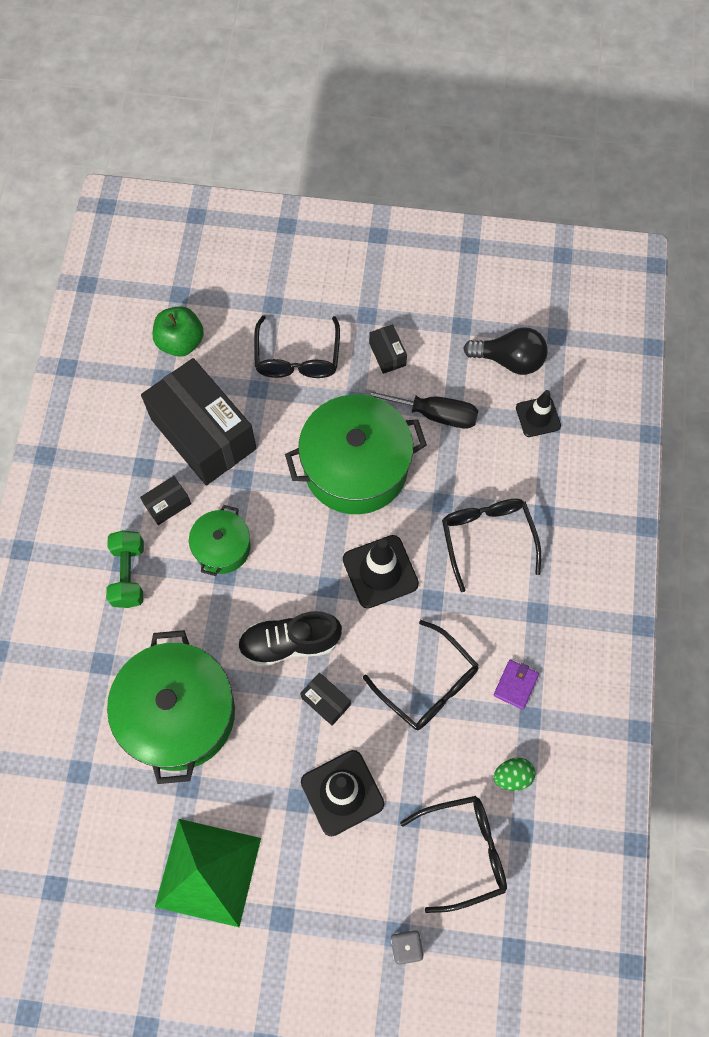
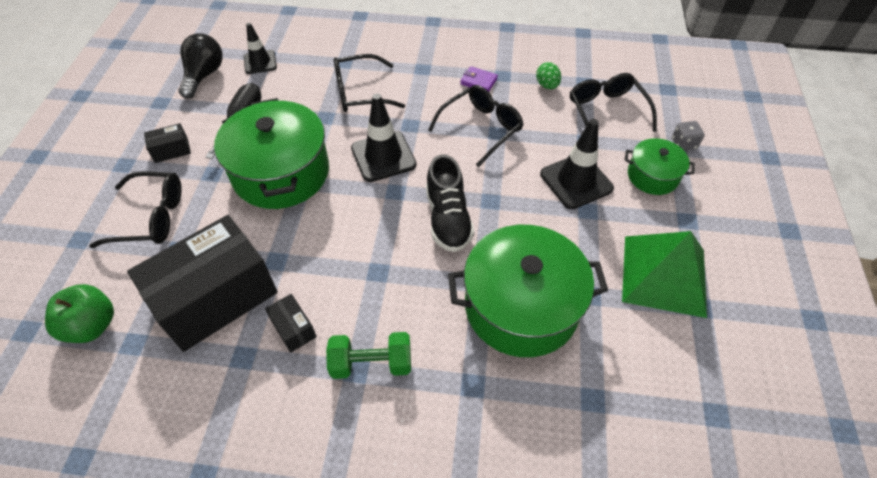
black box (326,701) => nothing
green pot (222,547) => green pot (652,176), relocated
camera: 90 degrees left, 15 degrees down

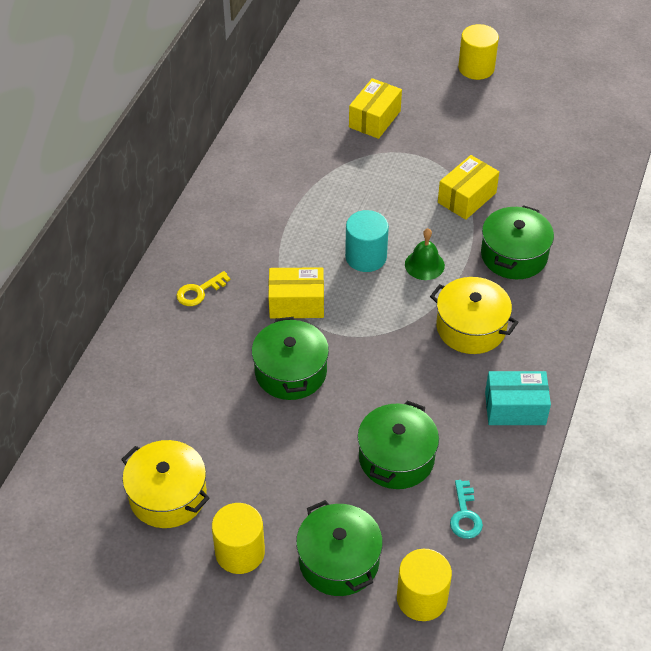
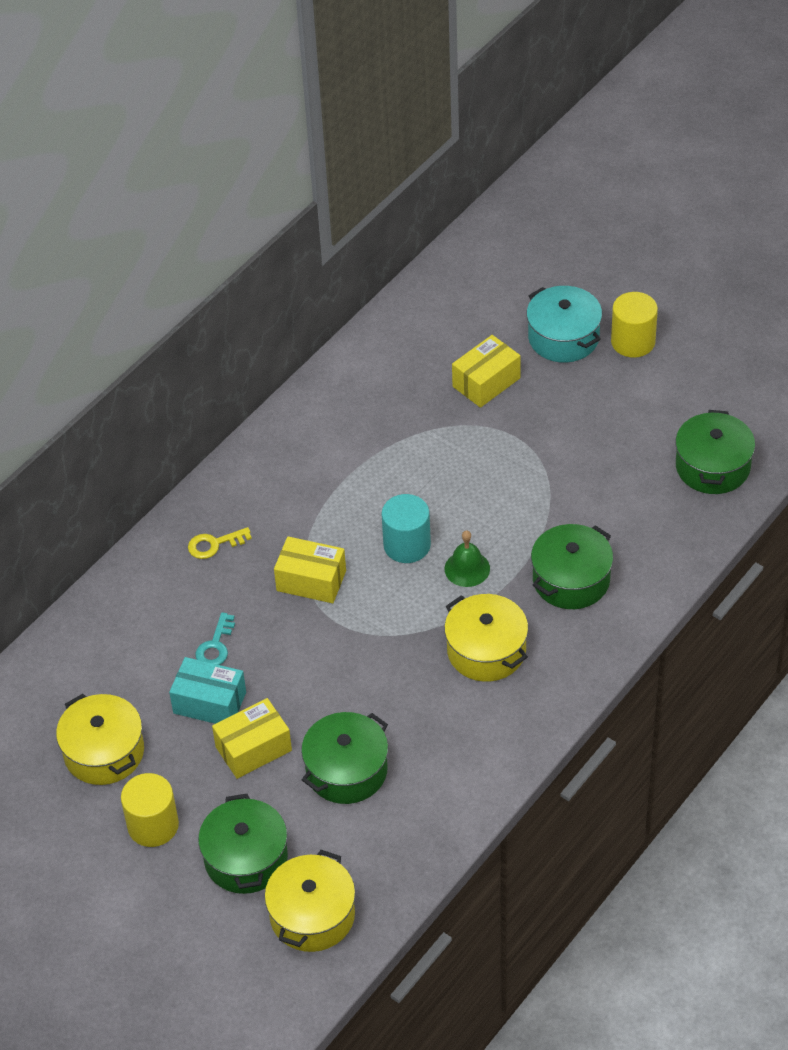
nothing => turquoise pot (563,337)
green pot (290,372) => green pot (712,466), relocated
yellow box (467,198) => yellow box (253,748), relocated
turquoise key (465,515) => turquoise key (215,646), relocated
turquoise box (515,408) => turquoise box (209,702), relocated
yellow cylinder (422,598) => yellow pot (312,915)
camera: 20 degrees right, 0 degrees up

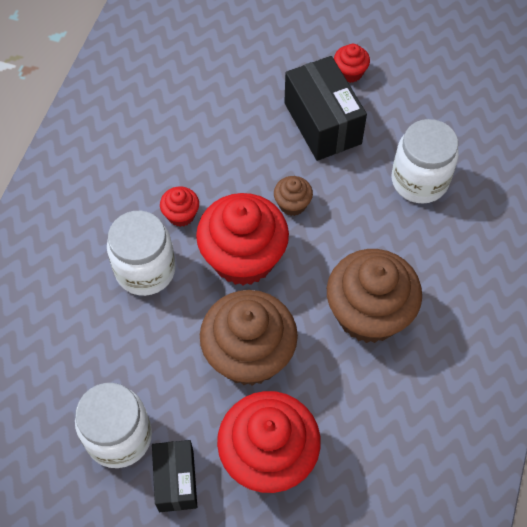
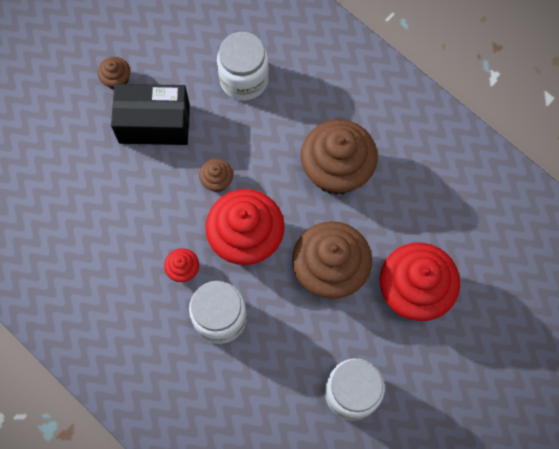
black box (176,481) => nothing
red cupcake (350,72) => brown cupcake (117,80)
camera: 65 degrees left, 10 degrees up

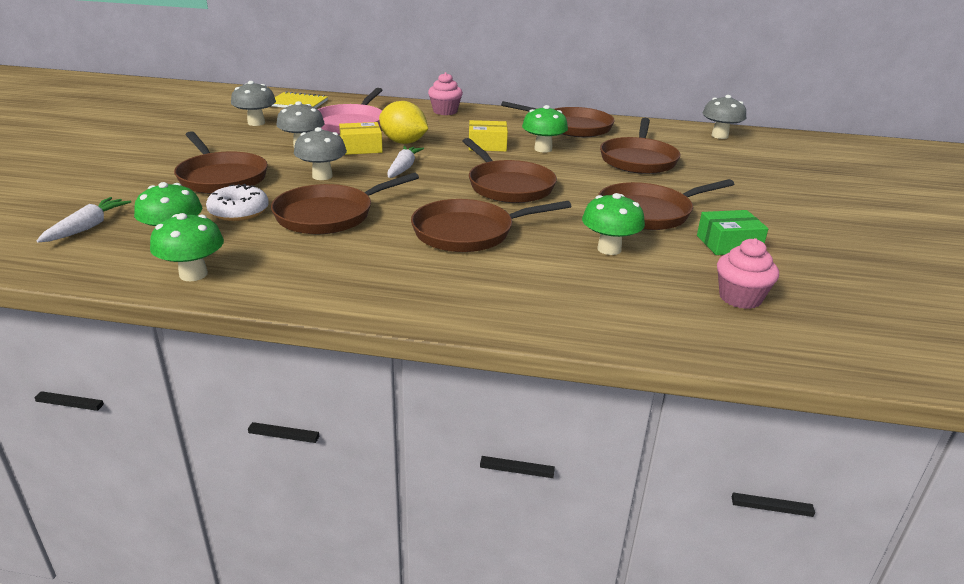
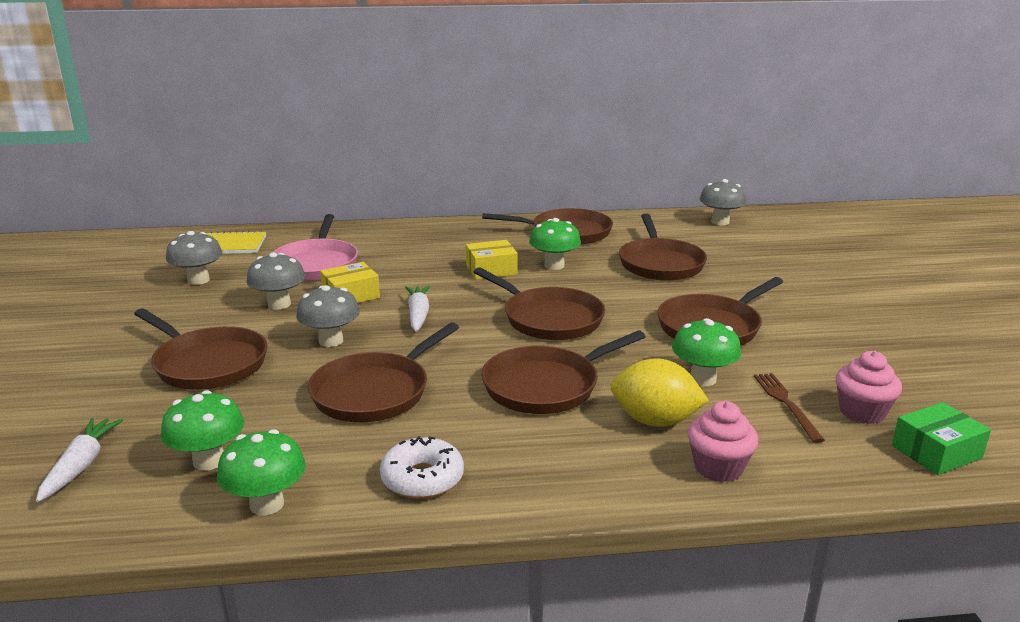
nothing => brown fork (786,404)
white donut (239,212) => white donut (422,479), relocated
yellow lemon (403,142) => yellow lemon (655,421), relocated
pink cupcake (445,111) => pink cupcake (718,468), relocated
green box (728,244) => green box (936,452), relocated
camera: 15 degrees left, 5 degrees down

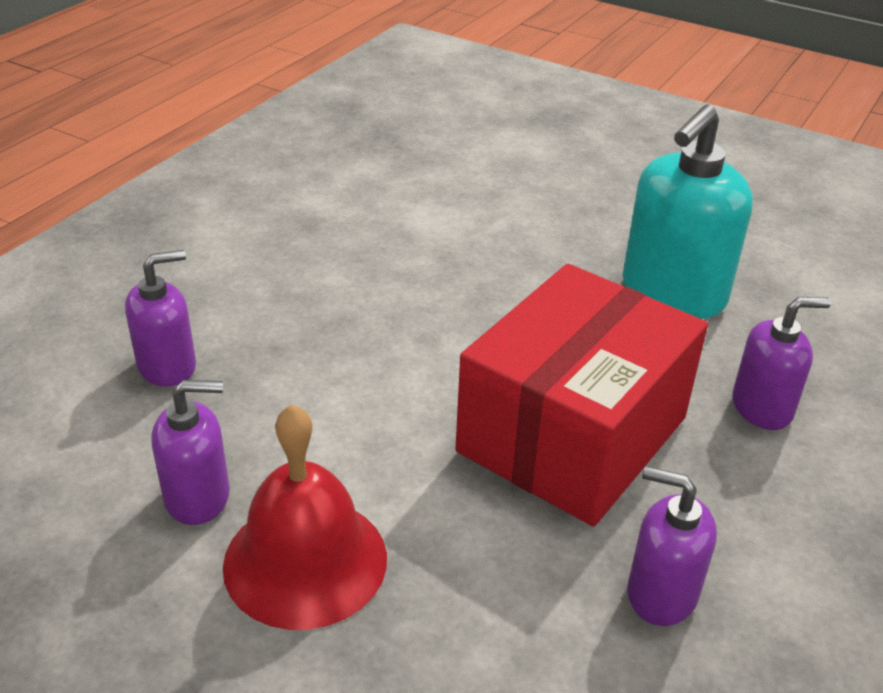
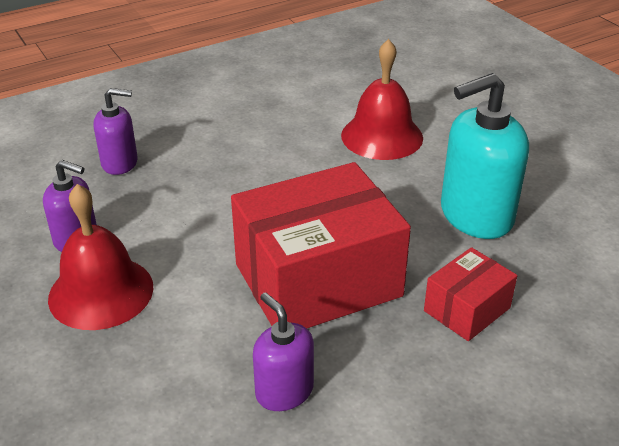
nothing => red bell (382,136)
purple soap dispenser (762,407) => red box (467,309)
camera: 30 degrees right, 0 degrees up

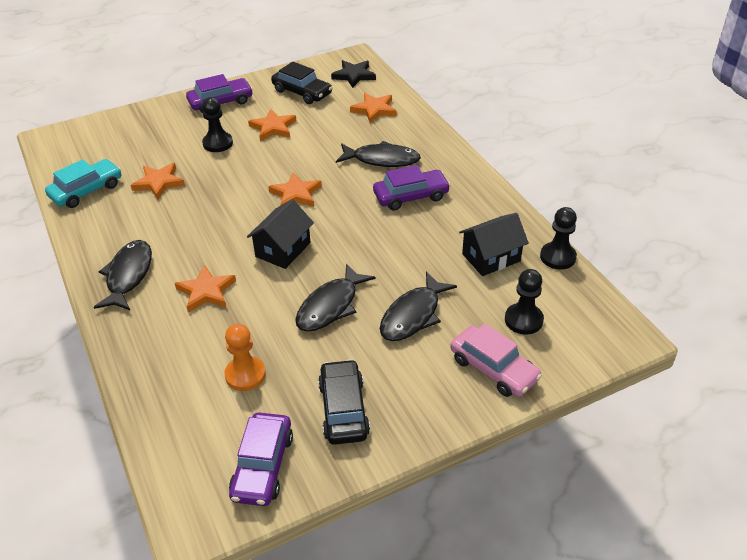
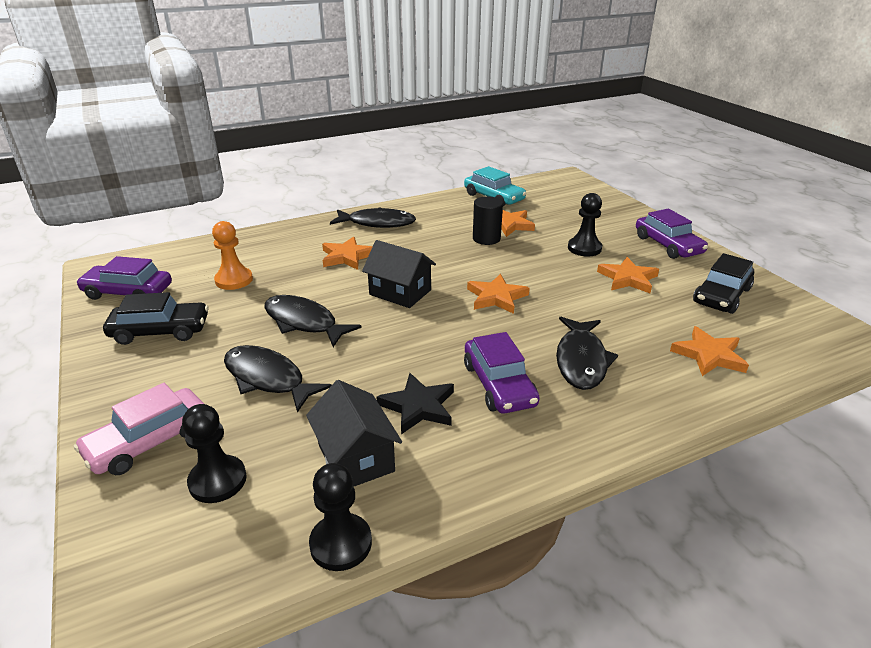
nothing => black cylinder (486,239)
black star (354,75) => black star (418,406), relocated
camera: 90 degrees right, 10 degrees down

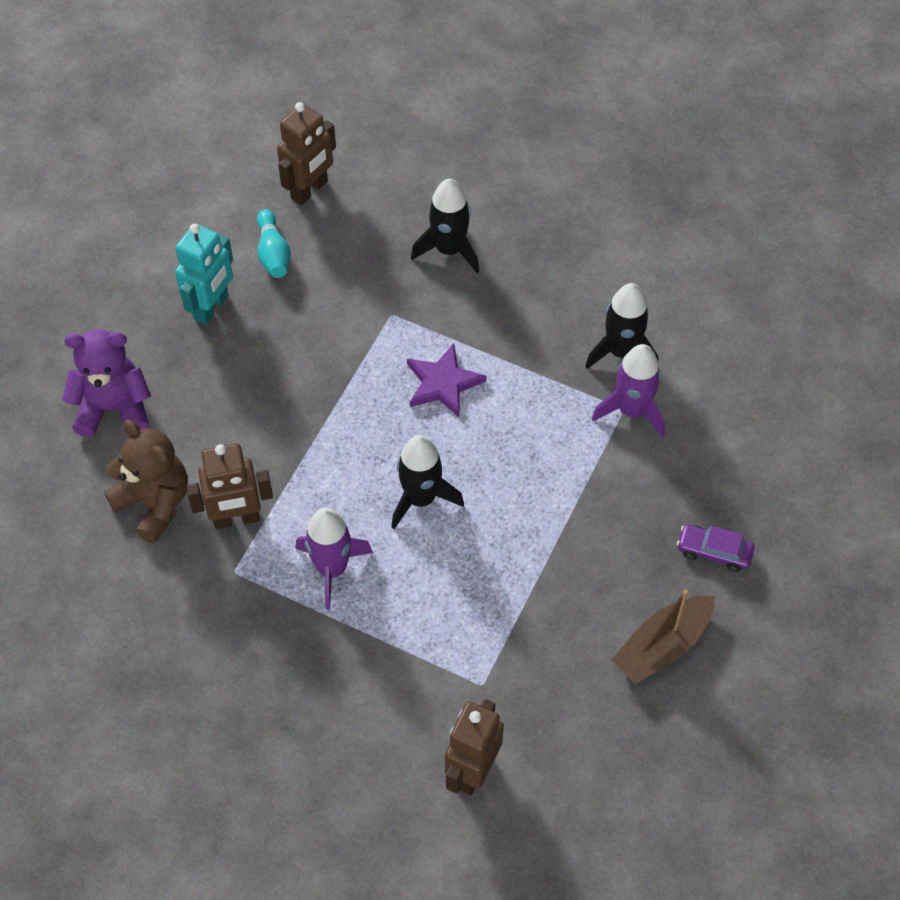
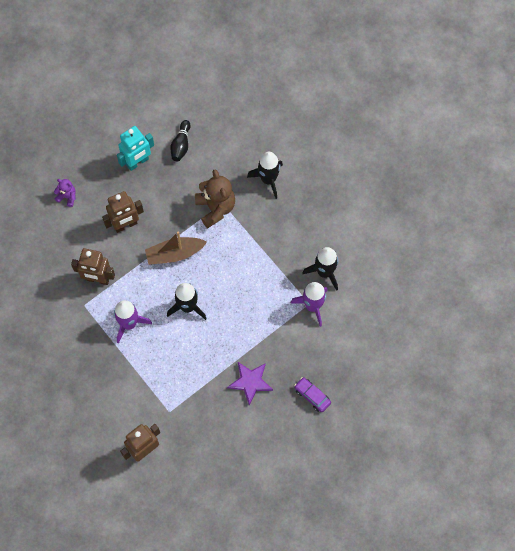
brown teddy bear (154,503) => brown teddy bear (215,208), relocated
brown robot (309,190) => brown robot (125,225), relocated
purple star (443,383) => purple star (250,382), relocated
brown boat (662,646) => brown boat (174,254), relocated
turquoise bowling pin (273,253) => black bowling pin (181,145)
purple teddy bear (114,408) => purple teddy bear (67,197), x0.52
camera: 25 degrees right, 10 degrees up

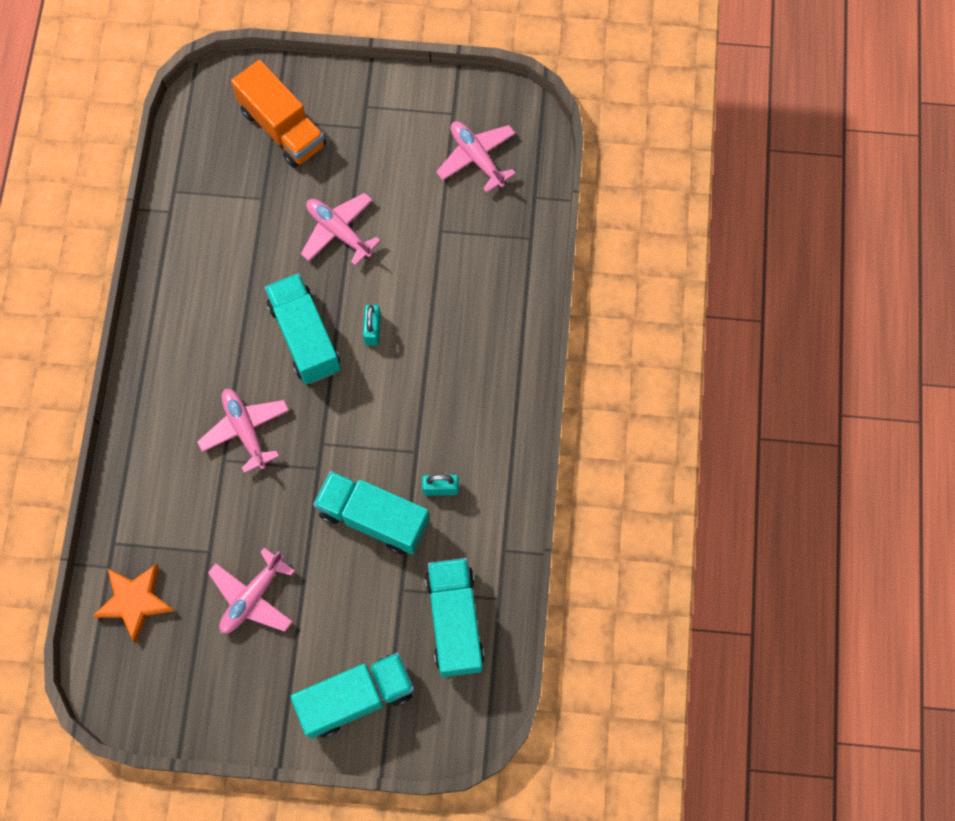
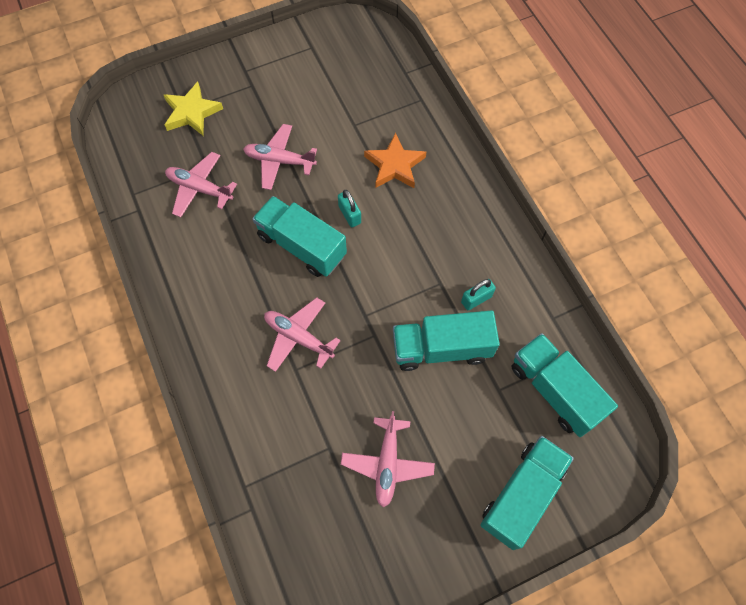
orange star (135,601) => orange star (394,165), relocated
pink plane (477,158) => pink plane (200,189), relocated
orange truck (283,128) => yellow star (192,112)
camera: 30 degrees left, 5 degrees down

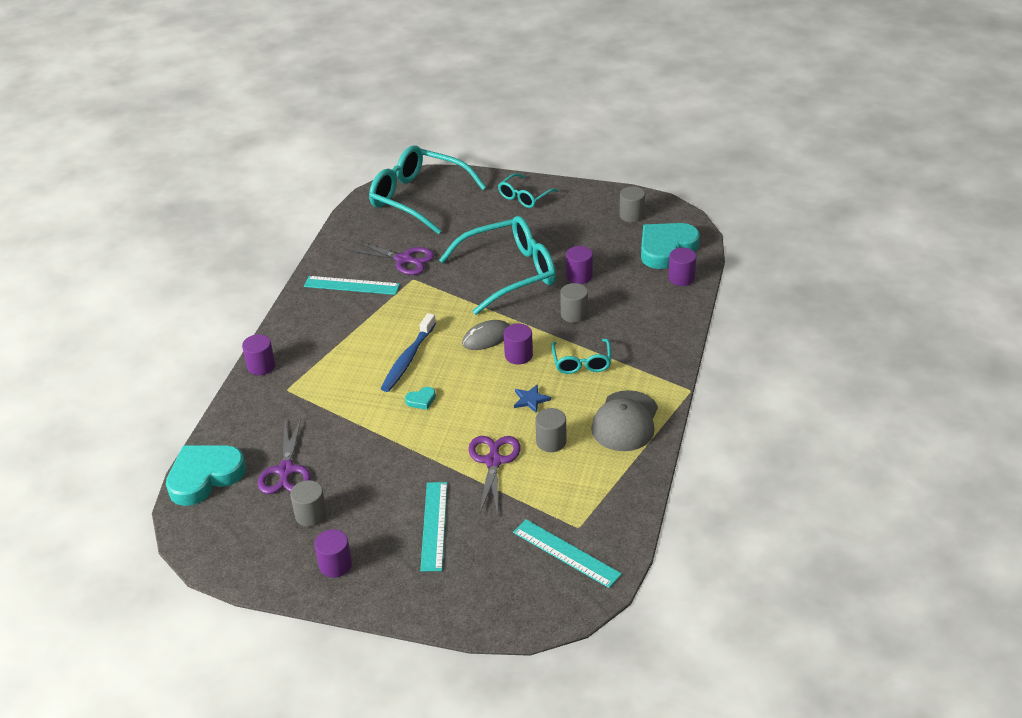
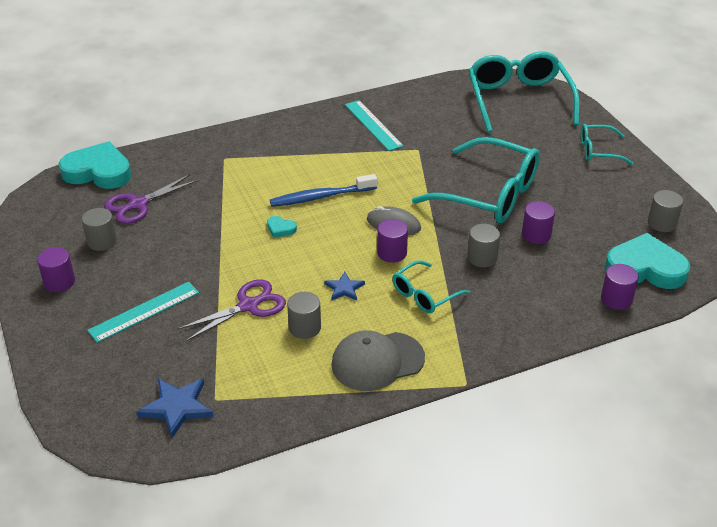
purple cylinder (261,366) => nothing
purple scissors (404,260) => nothing
turquoise ruler (566,553) => blue star (177,407)
camera: 50 degrees right, 0 degrees up

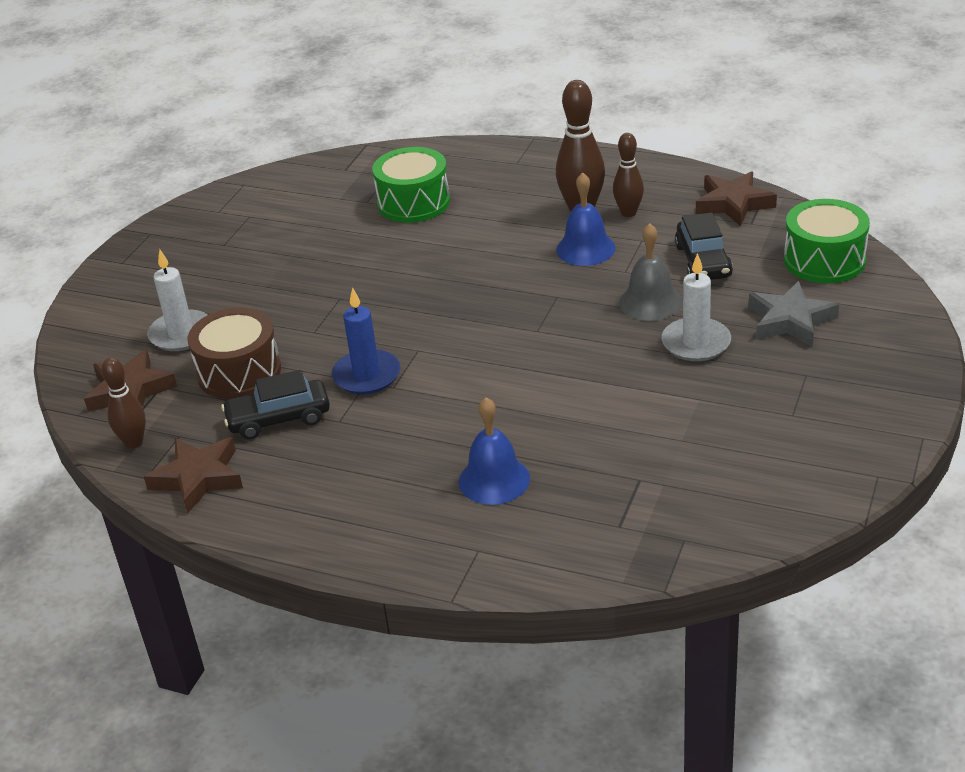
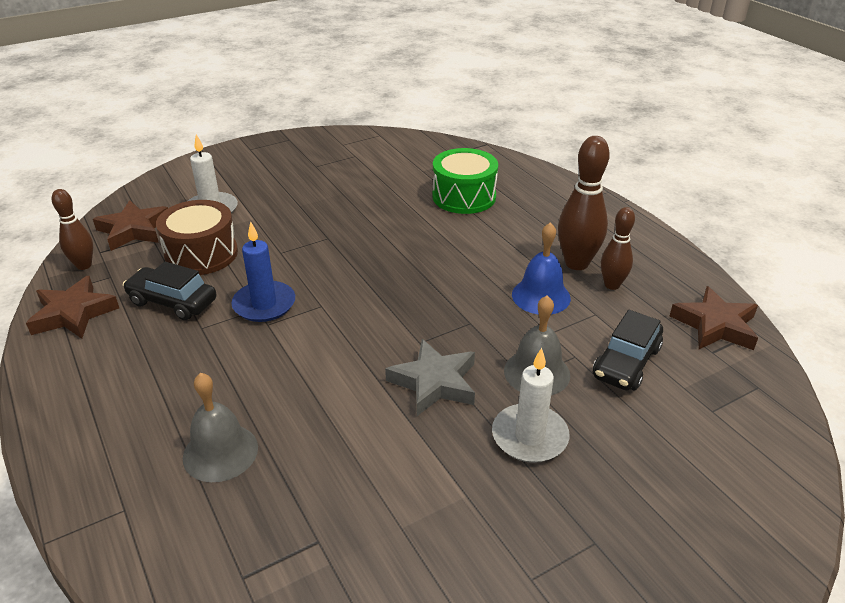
green drum (824,260) => nothing
grey star (790,320) => grey star (434,382), relocated
blue bell (494,480) => grey bell (220,452)
camera: 35 degrees right, 0 degrees up

